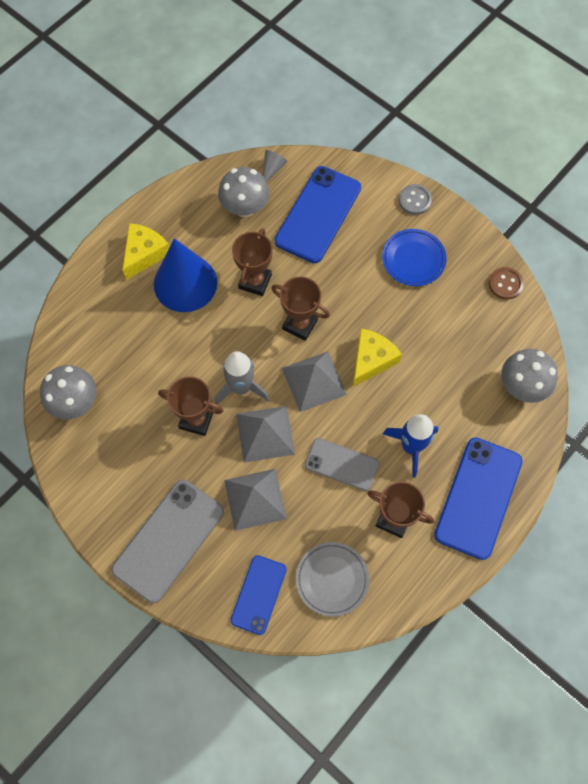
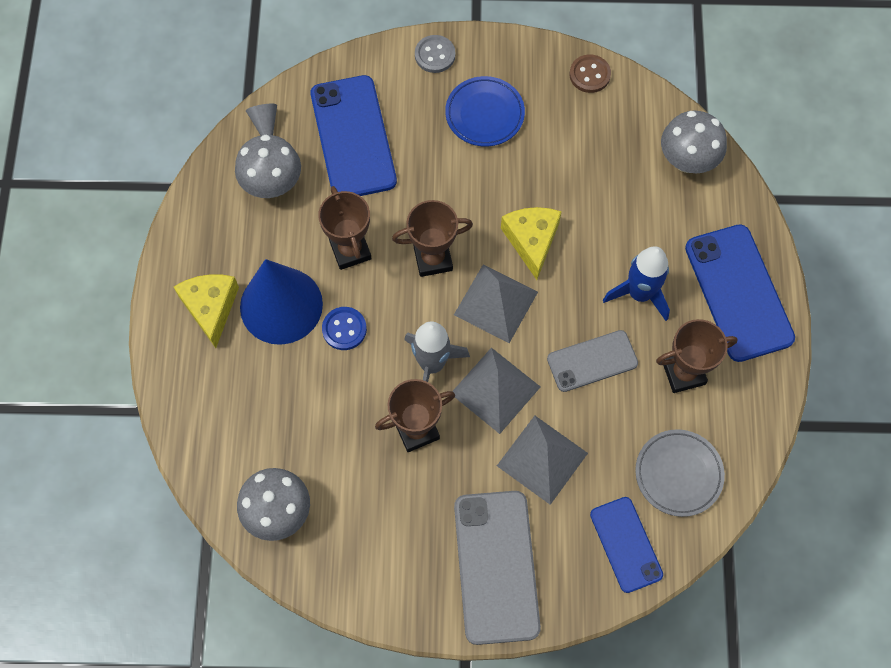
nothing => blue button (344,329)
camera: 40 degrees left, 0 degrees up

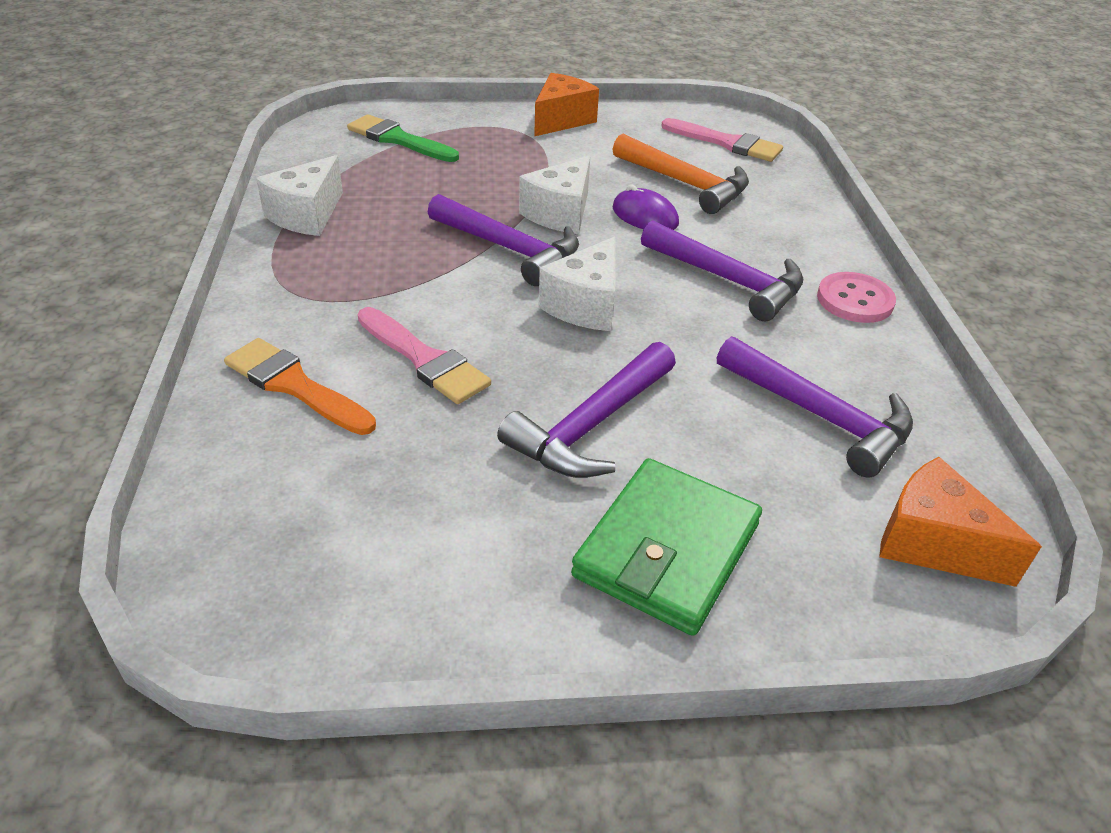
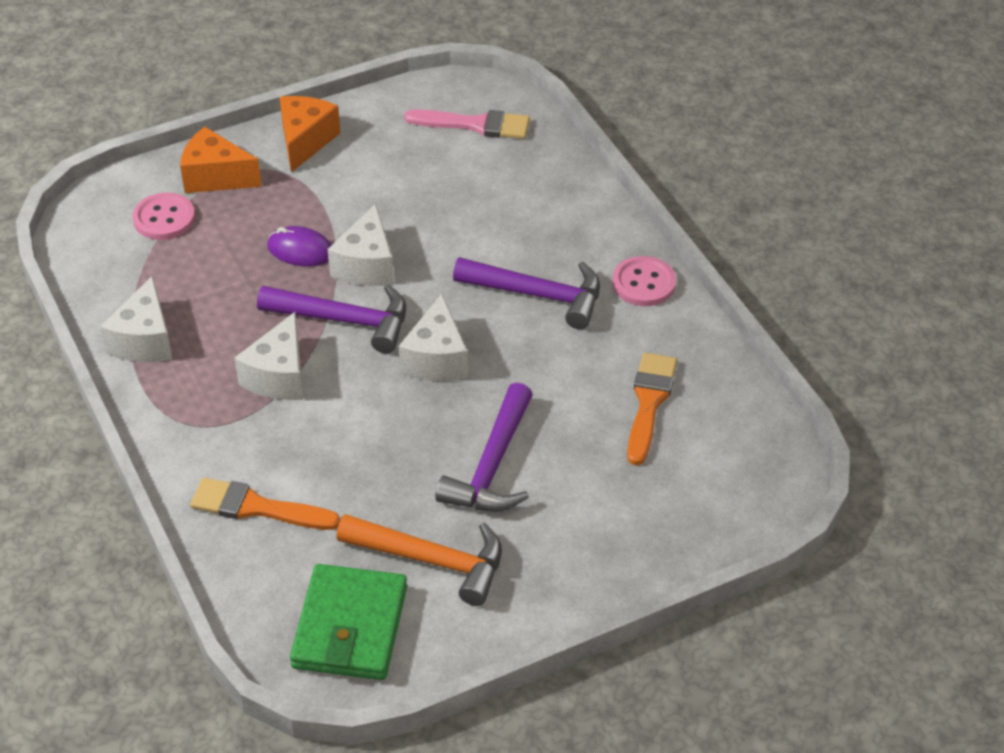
pink brush (424,359) => nothing
nothing => white cheese (279,376)
green wallet (666,550) => green wallet (350,627), relocated
orange hammer (685,184) => orange hammer (432,561), relocated
purple mouse (644,216) => purple mouse (300,250), relocated
orange cheese (933,543) => orange cheese (215,177), relocated
green brush (398,139) => pink button (164,218)
purple hammer (820,416) => orange brush (649,403)
camera: 20 degrees left, 5 degrees up

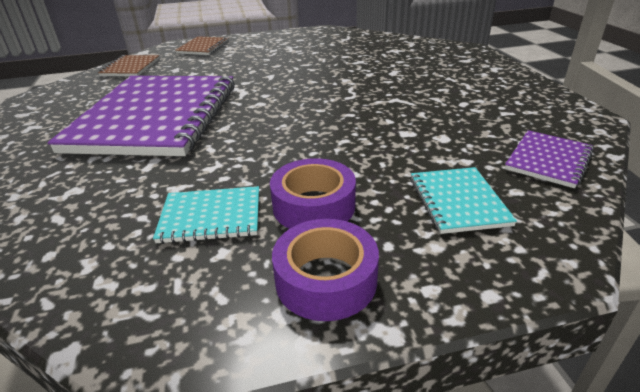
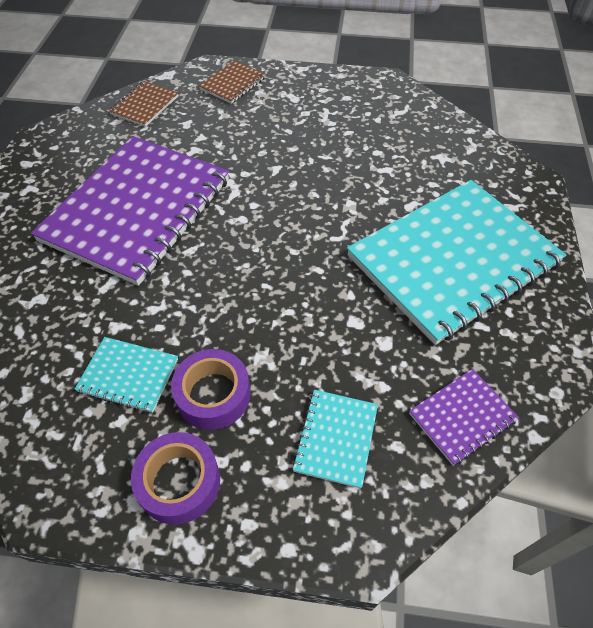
nothing => turquoise notebook (453,260)
camera: 20 degrees right, 20 degrees up

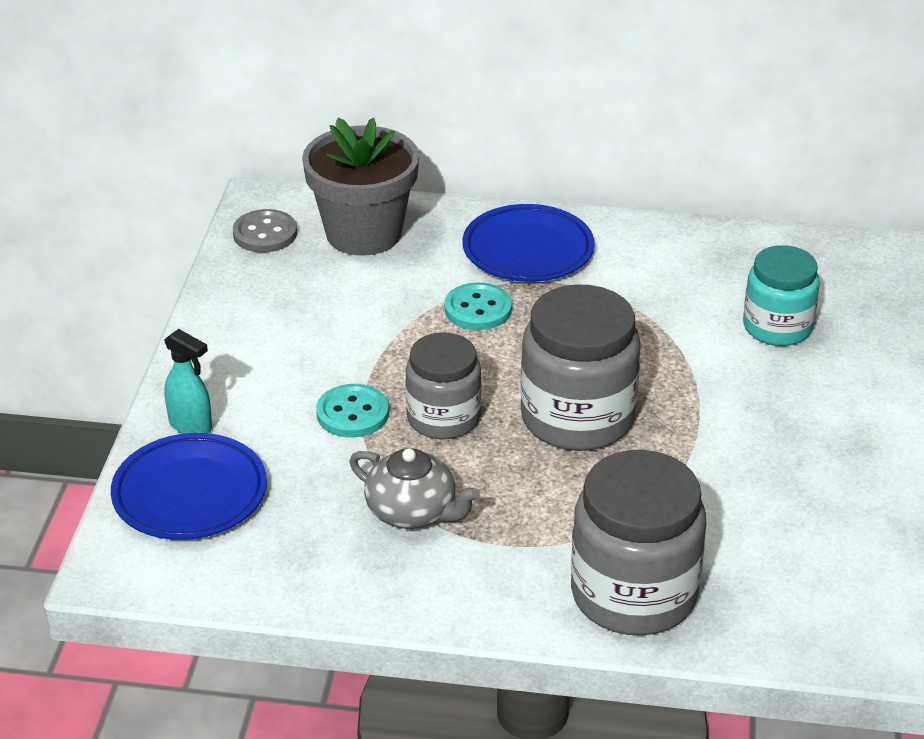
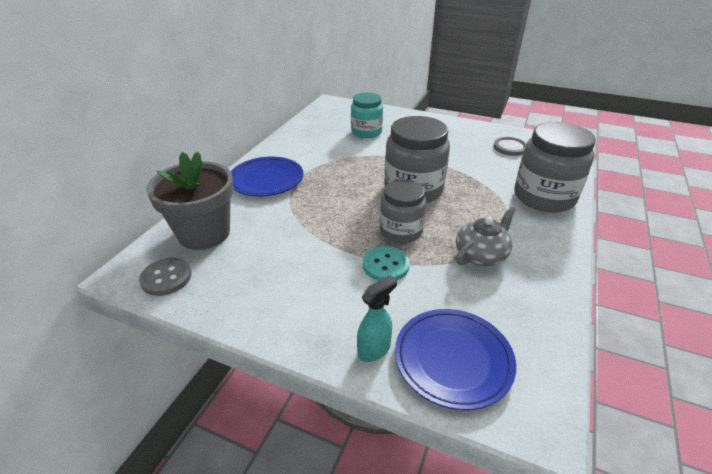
turquoise button (478,309) => nothing
nothing => grey button (510,148)
camera: 75 degrees left, 0 degrees up

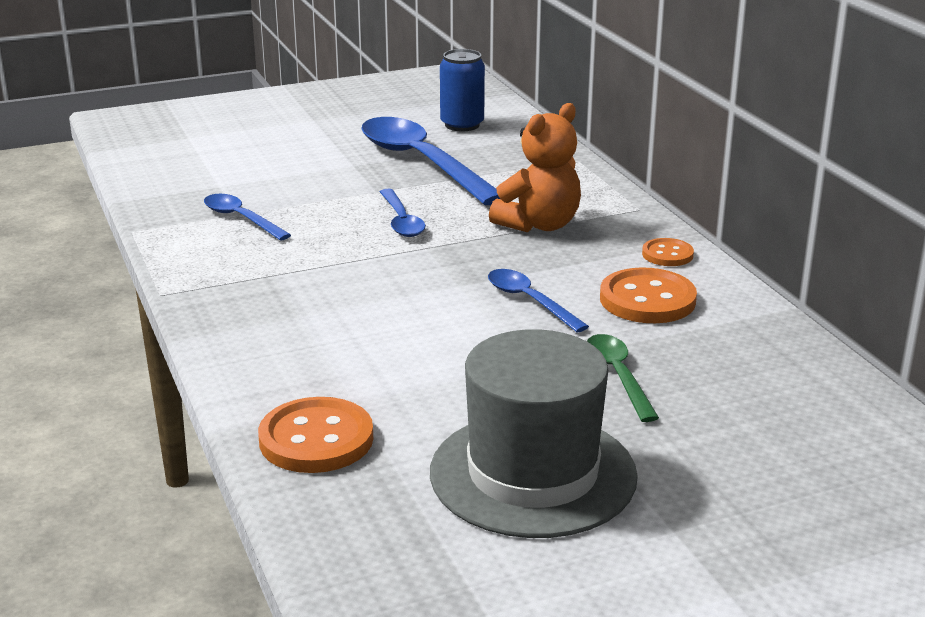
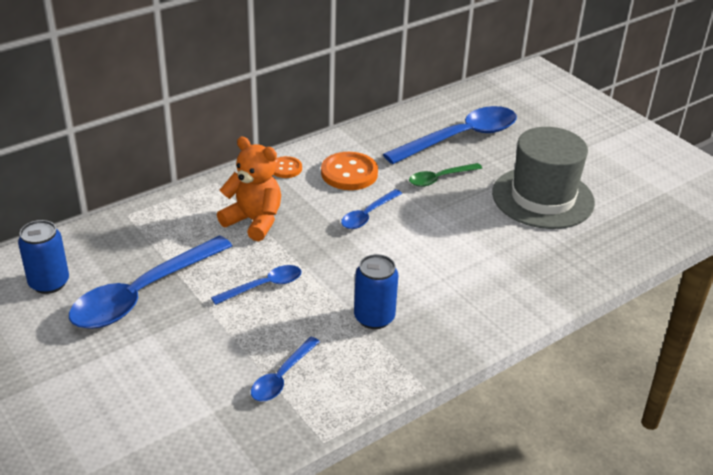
orange button (316,439) => nothing
nothing => blue can (374,318)
nothing => blue spoon (461,138)
camera: 105 degrees left, 10 degrees up

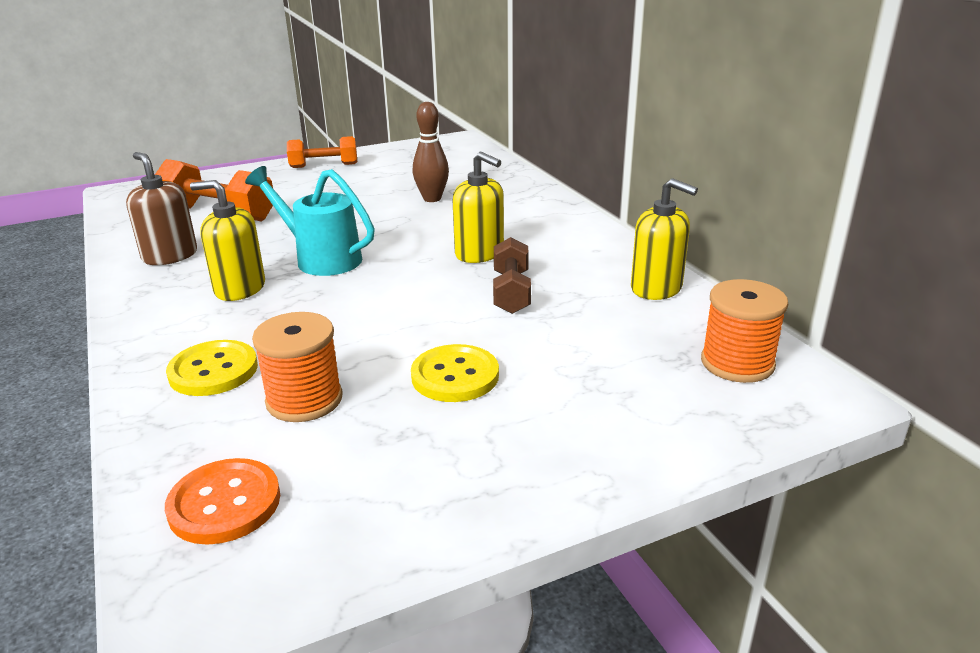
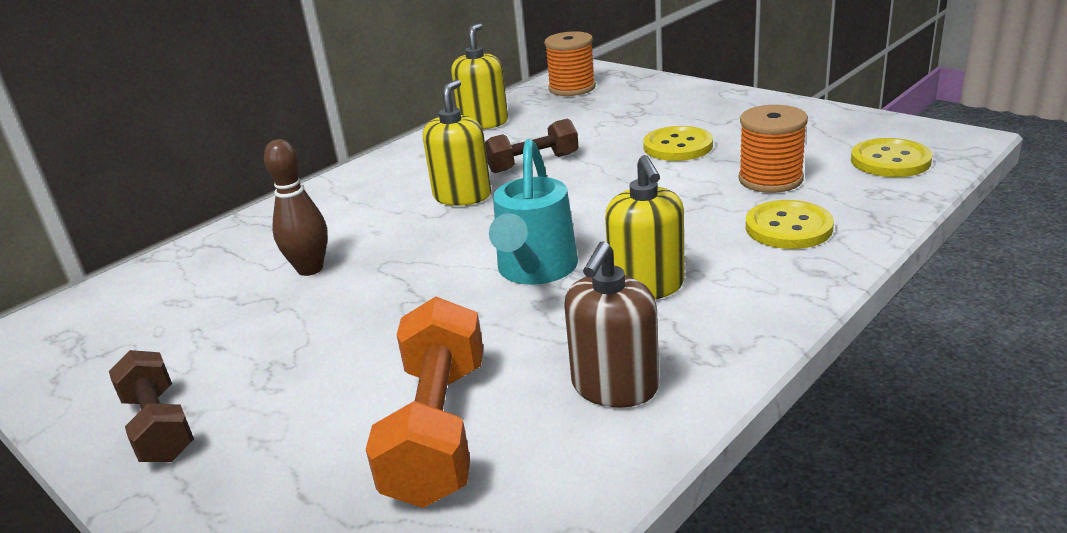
orange button (224,503) => yellow button (890,161)
orange dumbbell (324,166) => brown dumbbell (159,426)
camera: 110 degrees left, 0 degrees up

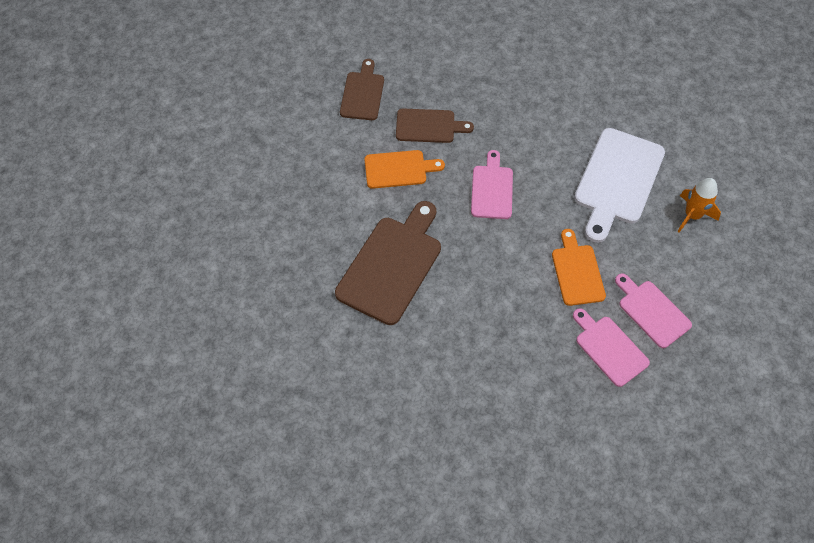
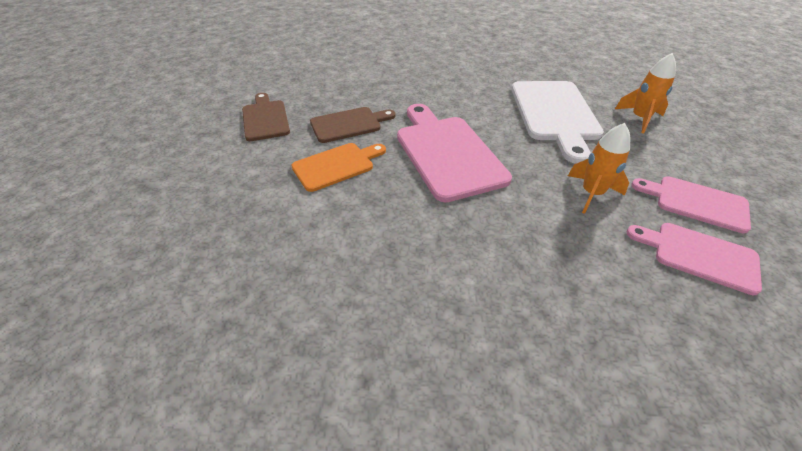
brown cutting board (392,265) => nothing
orange cutting board (577,272) => orange rocket (591,193)
pink cutting board (492,189) => pink cutting board (447,153), x1.67
camera: 25 degrees left, 15 degrees down

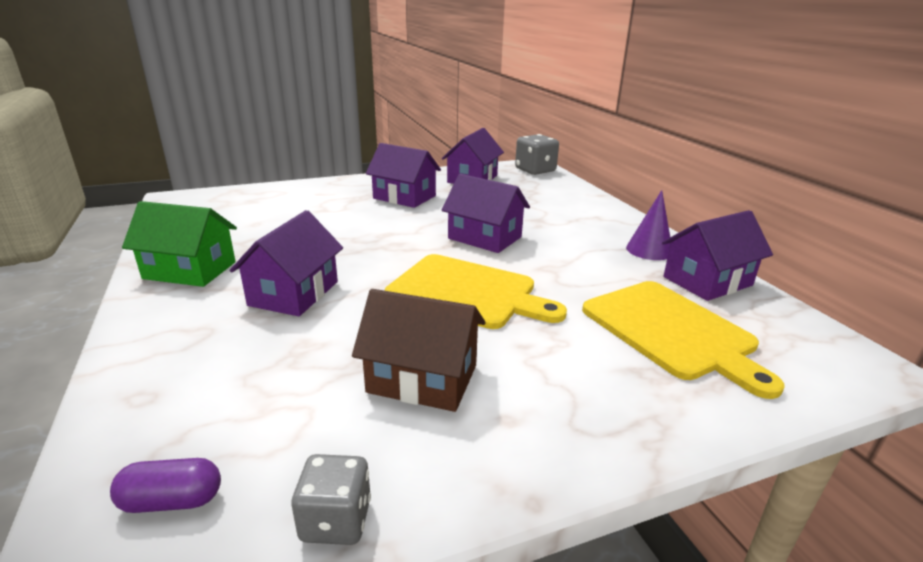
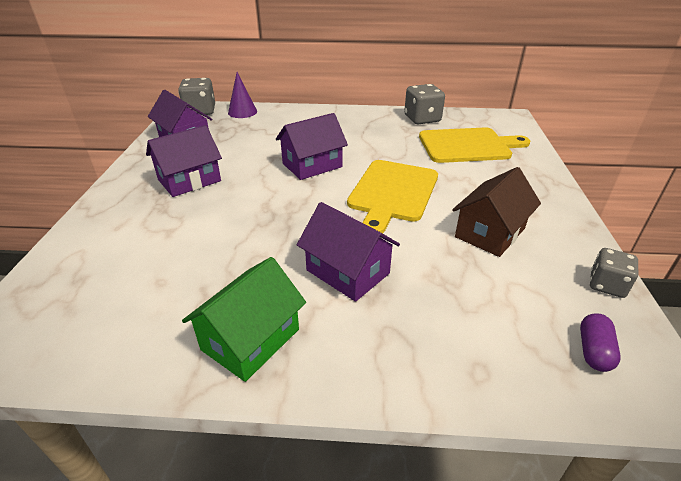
purple cone (649,250) => purple cone (242,112), relocated
purple house (707,281) => grey dice (422,119)
yellow cutting board (467,292) => yellow cutting board (392,193), 150 degrees clockwise
camera: 65 degrees left, 10 degrees up

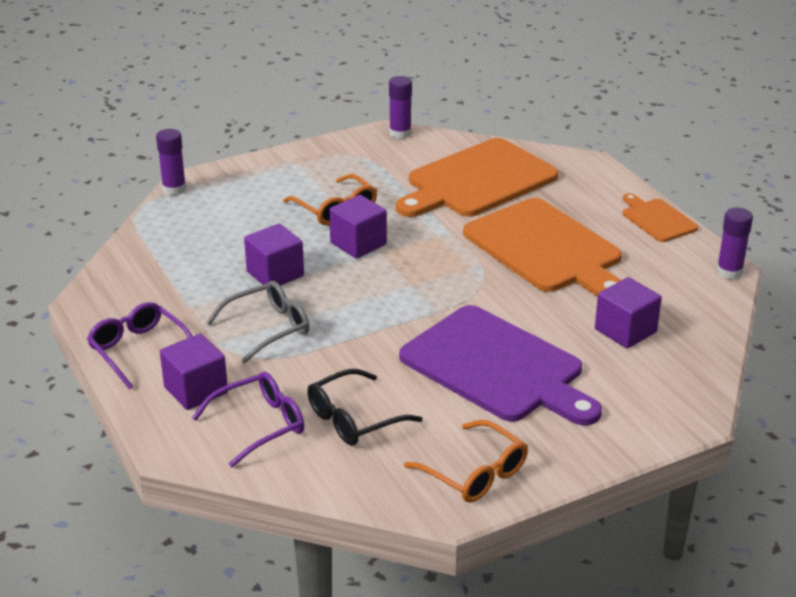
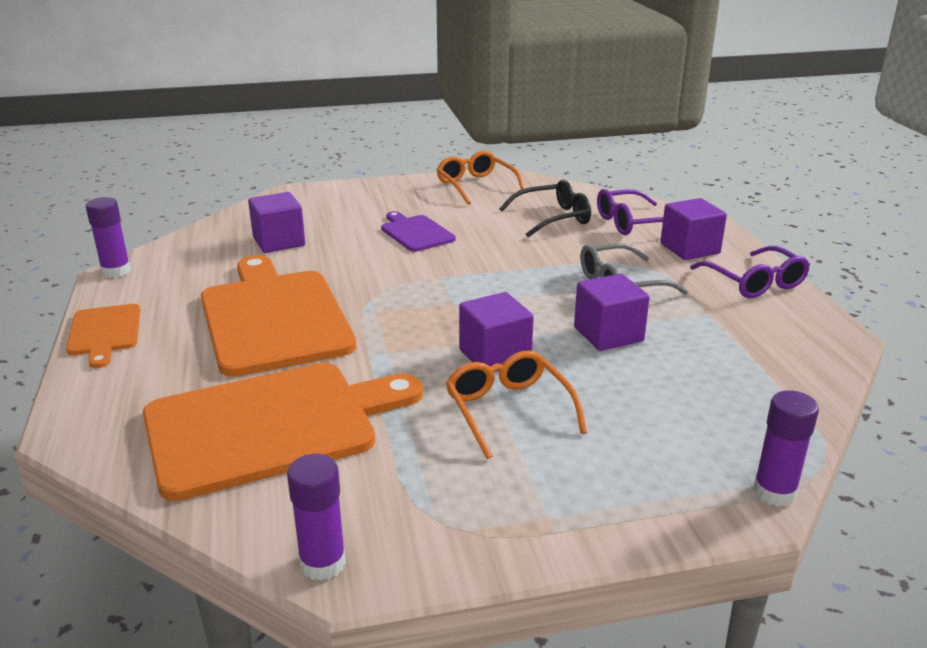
purple cutting board (496,367) => purple cutting board (416,233), x0.49
camera: 165 degrees left, 5 degrees down

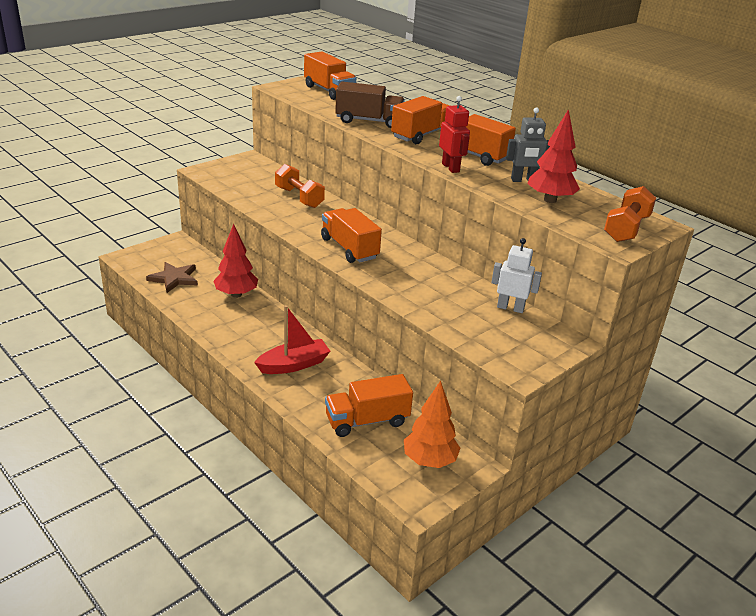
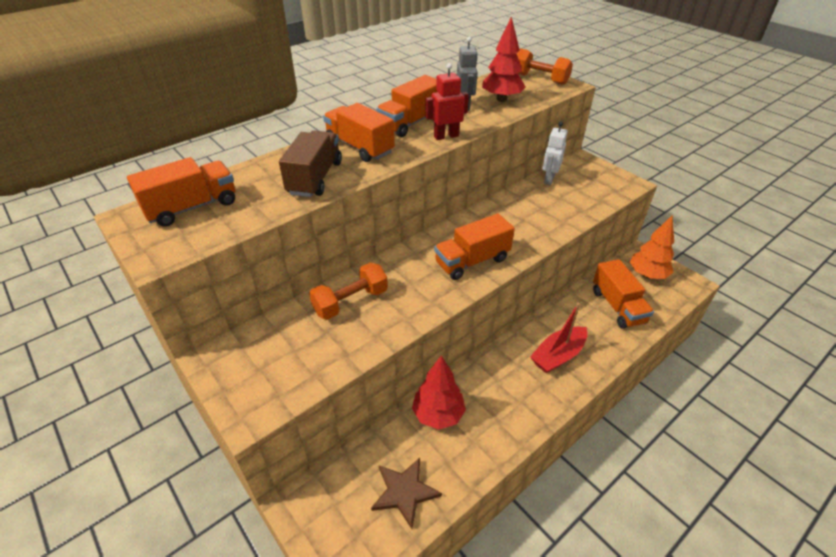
red boat (294,365) => red boat (558,355), 105 degrees counterclockwise
camera: 85 degrees left, 10 degrees up

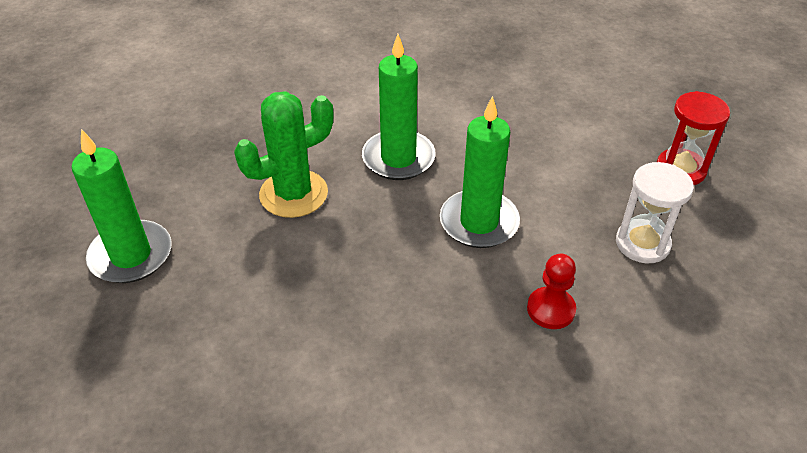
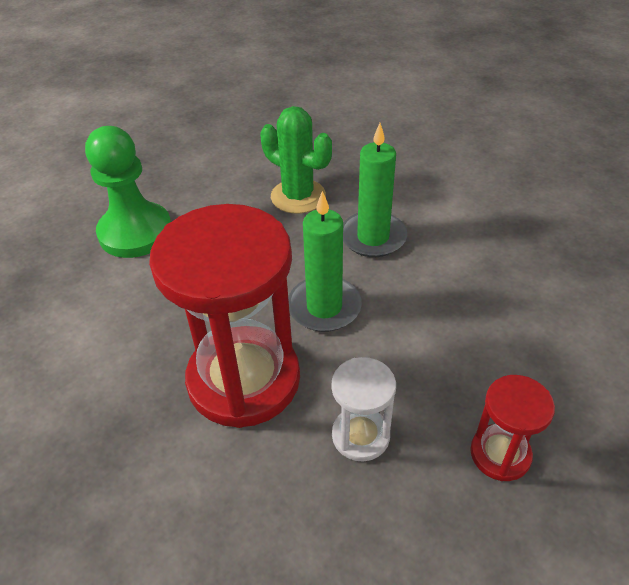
green candle (131,255) => nothing
nothing => green pawn (135,232)
red pawn (551,309) => red hourglass (244,379)
camera: 70 degrees right, 0 degrees up

